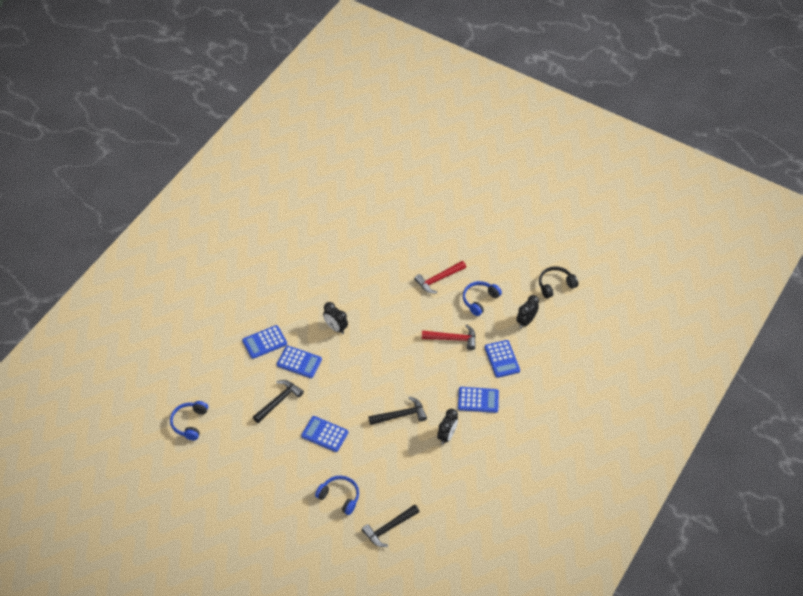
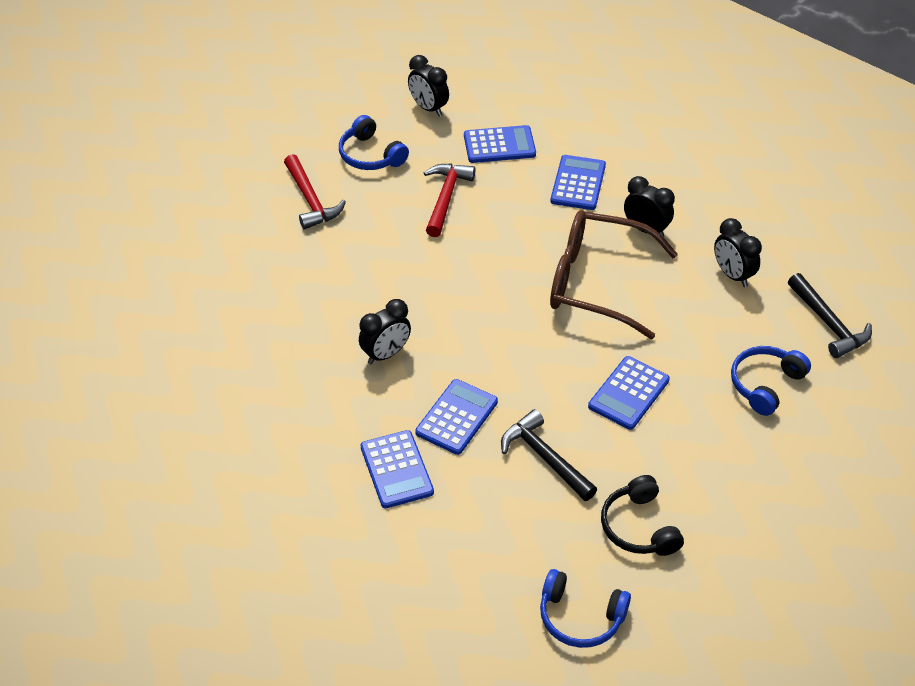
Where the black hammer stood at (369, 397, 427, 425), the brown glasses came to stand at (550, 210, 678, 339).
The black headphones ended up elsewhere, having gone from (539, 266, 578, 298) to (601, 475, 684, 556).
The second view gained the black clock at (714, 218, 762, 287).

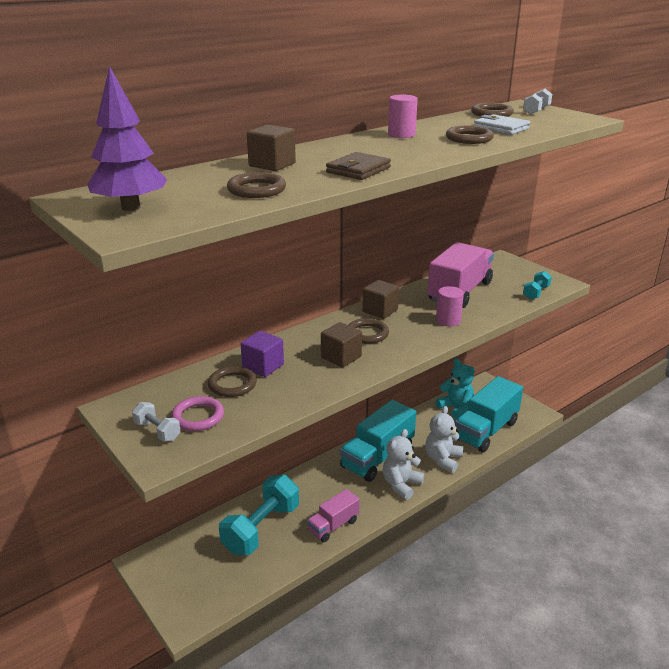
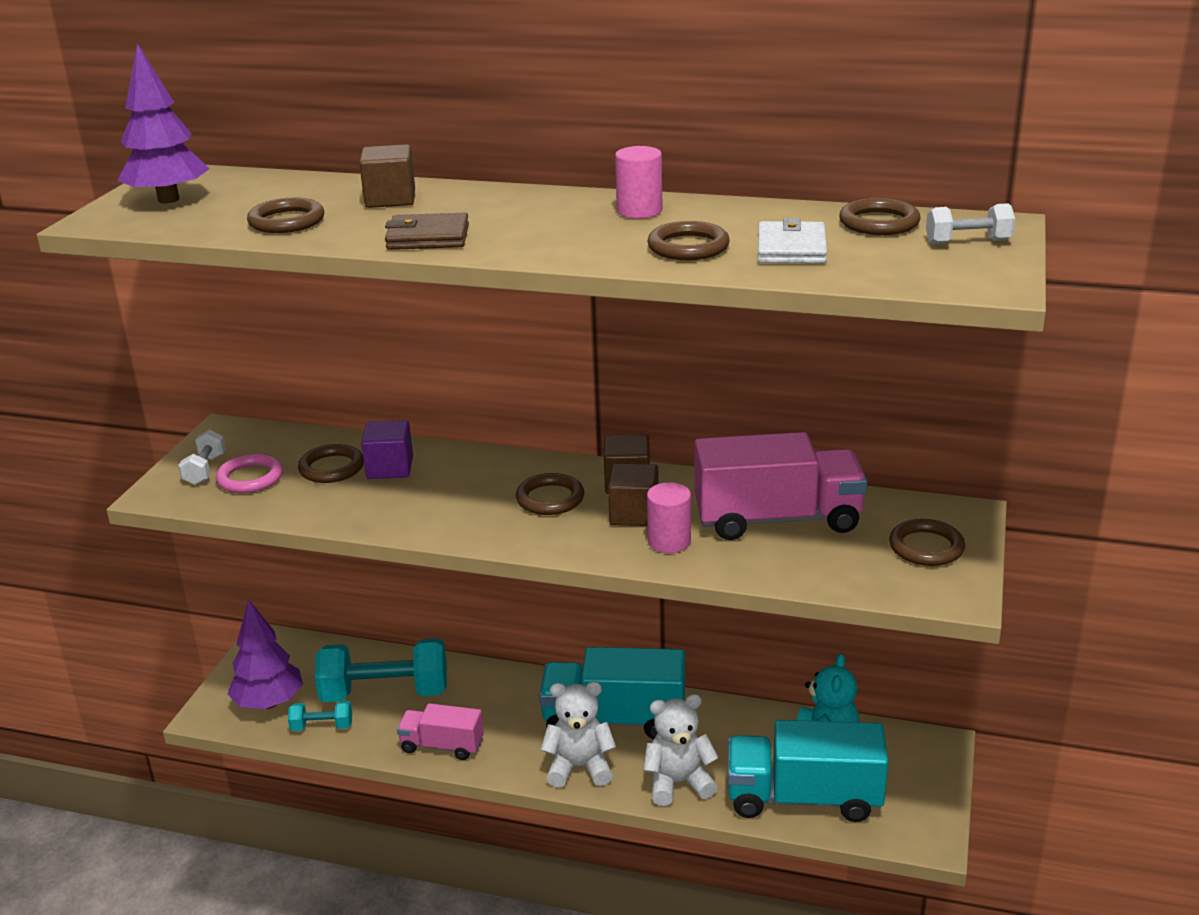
The second view gained the purple tree at (228, 599, 303, 709).
The turquoise dumbbell ended up elsewhere, having gone from (523, 271, 552, 300) to (288, 701, 352, 731).
The brown cube ended up elsewhere, having gone from (321, 322, 362, 368) to (608, 463, 659, 526).
The second view gained the brown ring at (889, 519, 965, 566).

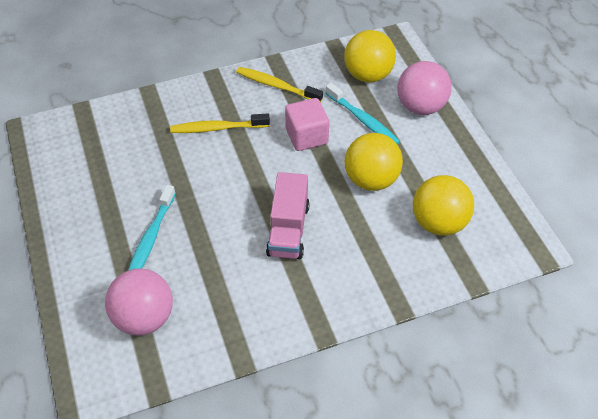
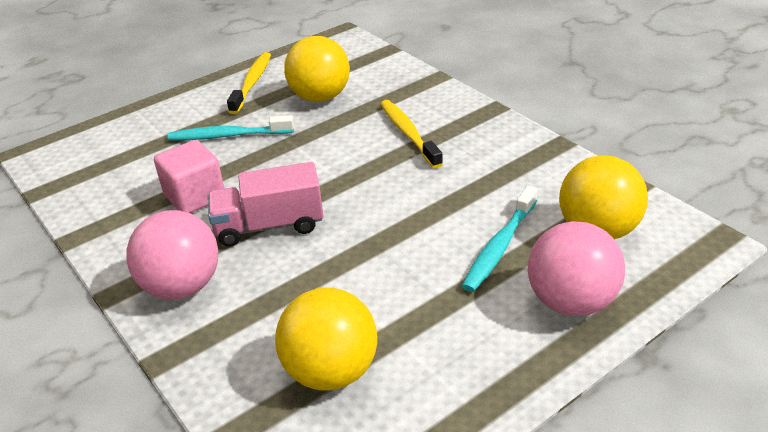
The pink ball ended up elsewhere, having gone from (105, 268, 173, 335) to (126, 210, 218, 299).
The pink cube ended up elsewhere, having gone from (285, 98, 329, 151) to (154, 140, 225, 213).
The yellow toothbrush ended up elsewhere, having gone from (236, 67, 323, 102) to (227, 52, 271, 114).
The yellow ball ended up elsewhere, having gone from (345, 133, 403, 191) to (284, 36, 350, 102).

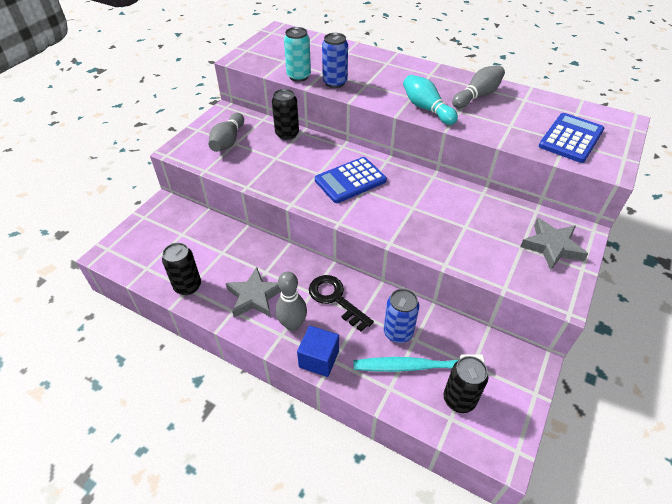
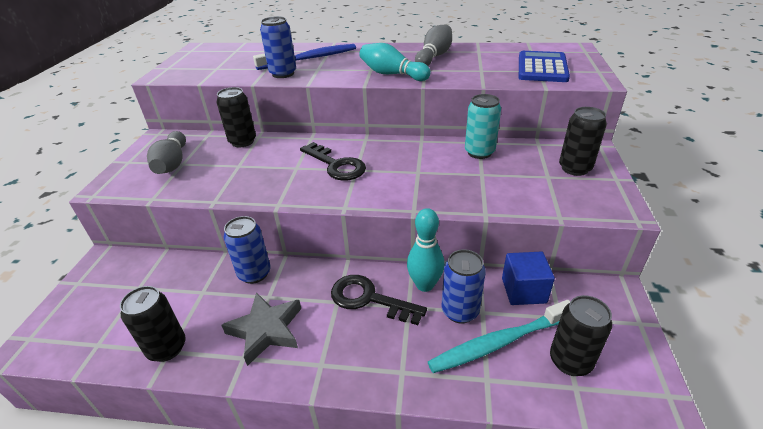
The second view gained the blue can at (224, 216, 270, 284).
The second view gained the blue toothbrush at (253, 44, 356, 70).
Where the blue calculator stood at (315, 157, 387, 203), the black key came to stand at (300, 142, 366, 180).
The second view gained the turquoise bowling pin at (407, 208, 444, 292).
The turquoise can ended up elsewhere, having gone from (284, 27, 311, 82) to (465, 94, 501, 159).
The blue cube ended up elsewhere, having gone from (297, 326, 339, 377) to (502, 252, 555, 305).
Where the grey star stood at (520, 218, 588, 270), the black can came to stand at (559, 107, 607, 176).
The second view lost the grey bowling pin at (275, 271, 307, 331).

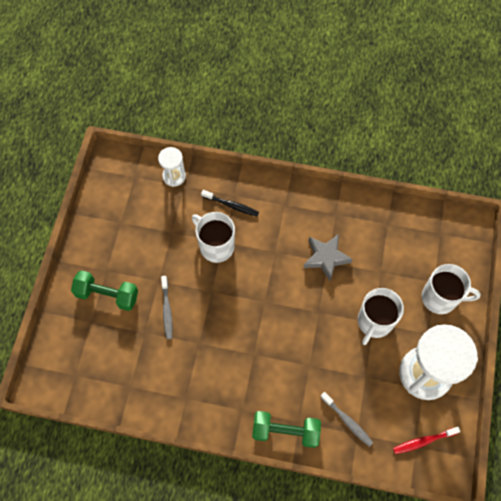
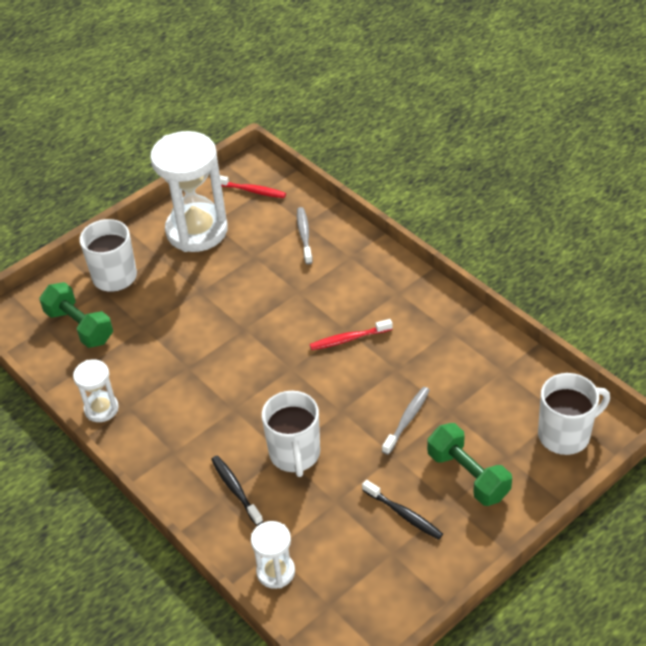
The green dumbbell ended up elsewhere, having gone from (252, 411, 321, 448) to (39, 282, 113, 348).
The second view gained the white hourglass at (73, 360, 119, 422).
The second view gained the red toothbrush at (310, 319, 393, 350).
The second view gained the black toothbrush at (362, 480, 443, 540).
The white mug ended up elsewhere, having gone from (357, 288, 404, 345) to (538, 373, 610, 455).
The second view lost the grey star at (304, 234, 353, 281).

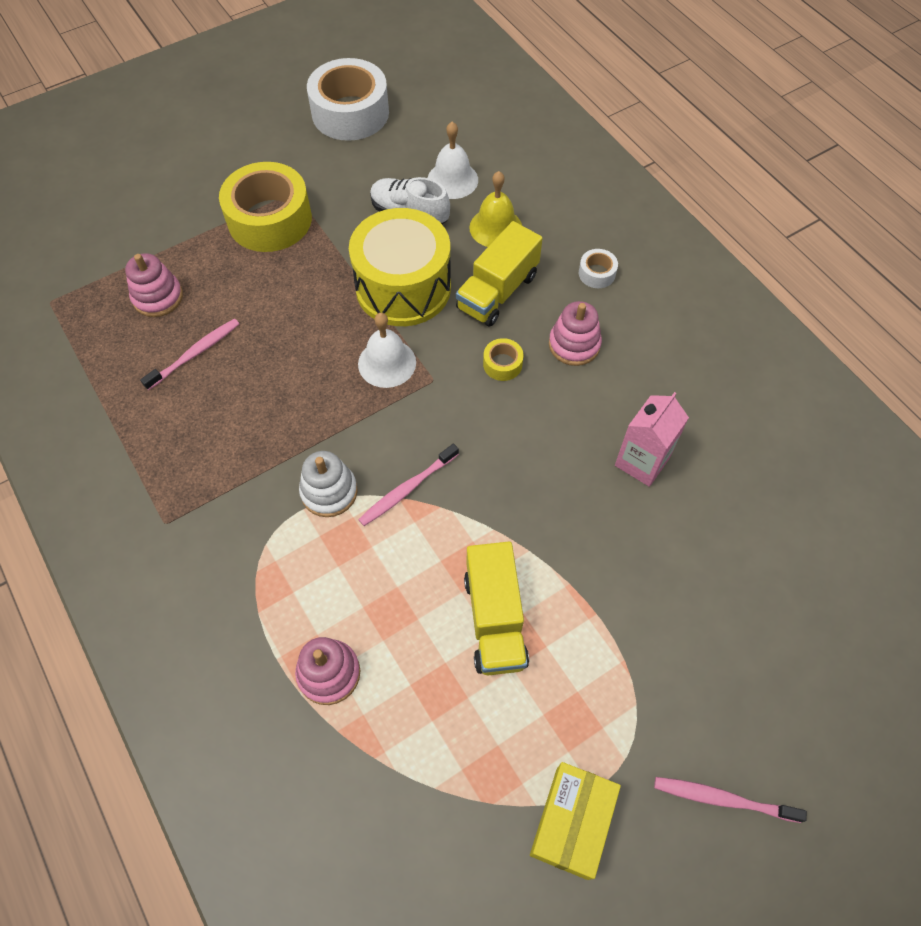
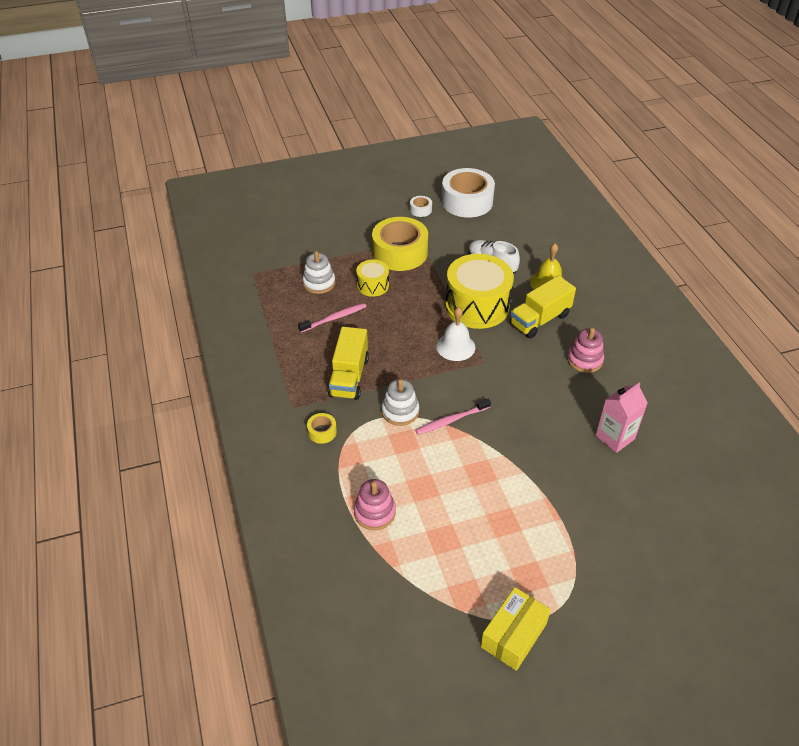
What was the pink stacking toy at (125, 253, 183, 317) turned into the white stacking toy at (302, 251, 335, 294).
The yellow tape ended up elsewhere, having gone from (483, 338, 524, 381) to (307, 413, 337, 444).
The yellow truck ended up elsewhere, having gone from (464, 542, 529, 676) to (328, 327, 369, 400).
The second view gained the yellow drum at (356, 260, 389, 297).
The white tape ended up elsewhere, having gone from (579, 249, 618, 288) to (410, 196, 432, 217).
The second view lost the white bell at (428, 122, 478, 199).
The second view lost the pink toothbrush at (654, 777, 807, 823).

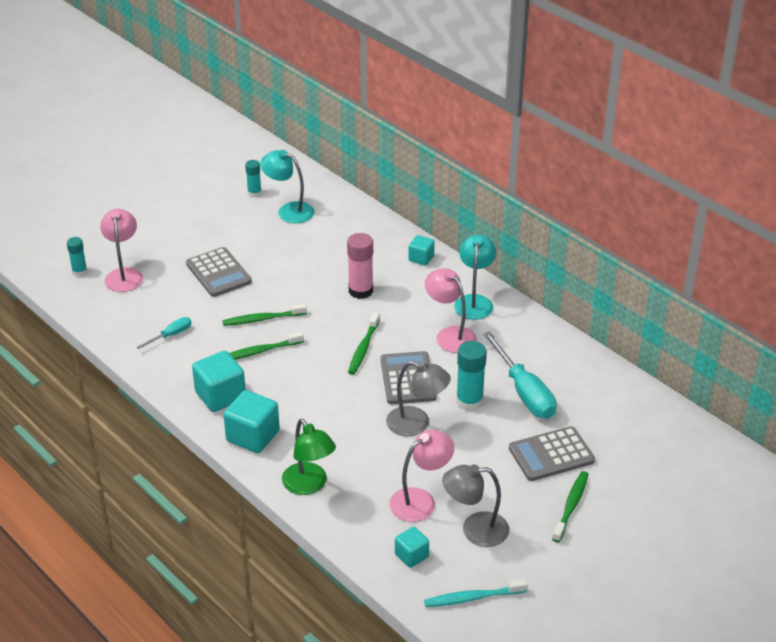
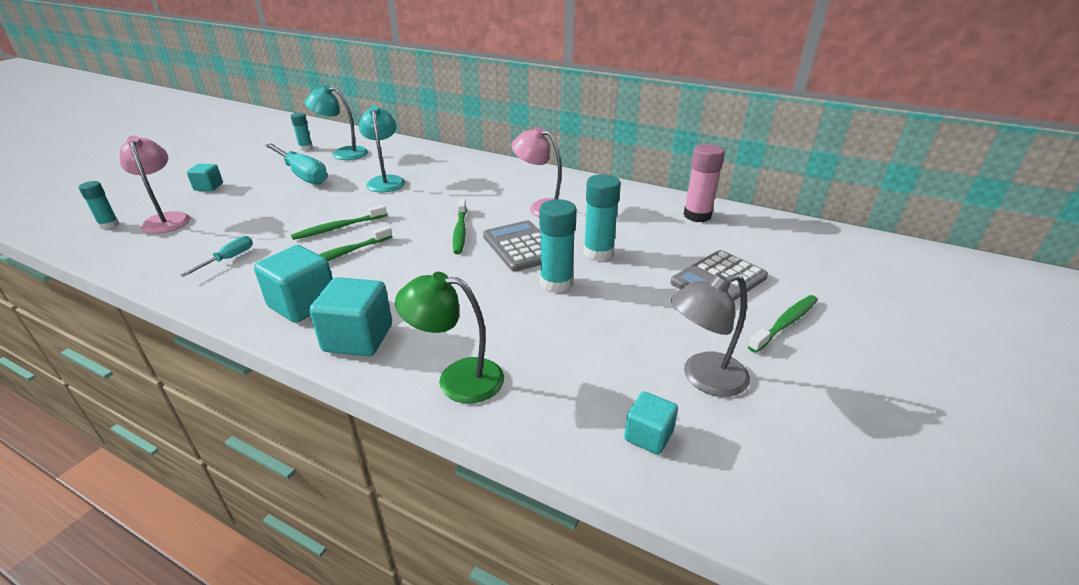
The turquoise cube ended up elsewhere, having gone from (408, 235, 435, 265) to (187, 164, 223, 191).
The turquoise screwdriver ended up elsewhere, having gone from (483, 331, 557, 419) to (265, 143, 328, 185).
The turquoise lamp ended up elsewhere, having gone from (454, 234, 496, 320) to (359, 105, 405, 192).
The green lamp at (282, 419, 336, 495) ended up facing another way, 150 degrees clockwise from before.
Where the grey lamp stood at (386, 361, 451, 436), the turquoise glue stick came to stand at (540, 199, 577, 293).
The pink glue stick ended up elsewhere, having gone from (347, 233, 373, 299) to (683, 144, 725, 222).
The green toothbrush at (552, 471, 589, 542) ended up facing another way, 45 degrees clockwise from before.
The second view lost the grey calculator at (186, 247, 252, 297).
The second view lost the pink lamp at (389, 430, 454, 522).
The second view lost the turquoise toothbrush at (424, 579, 528, 607).

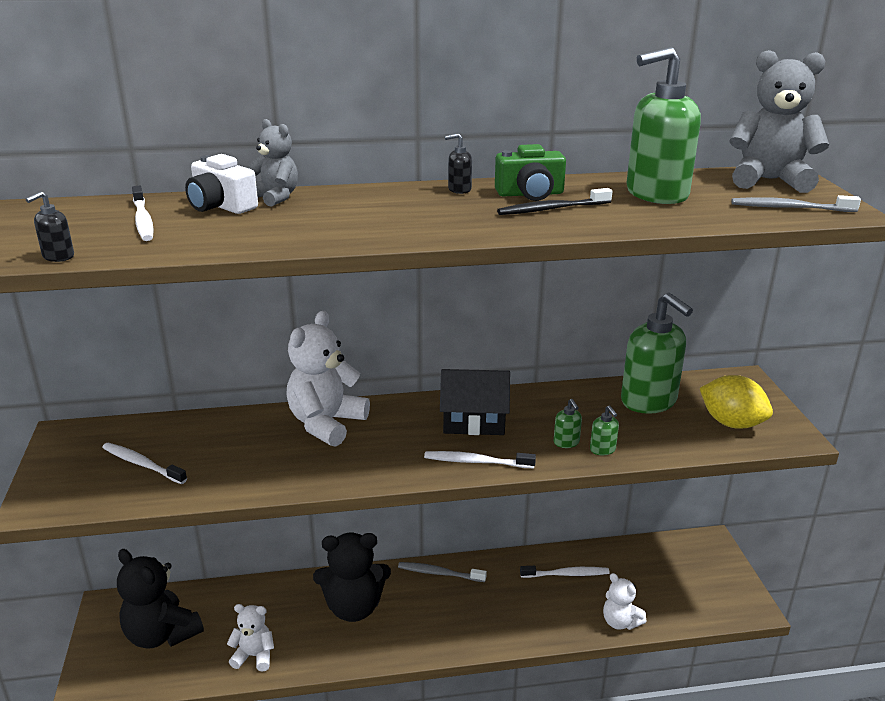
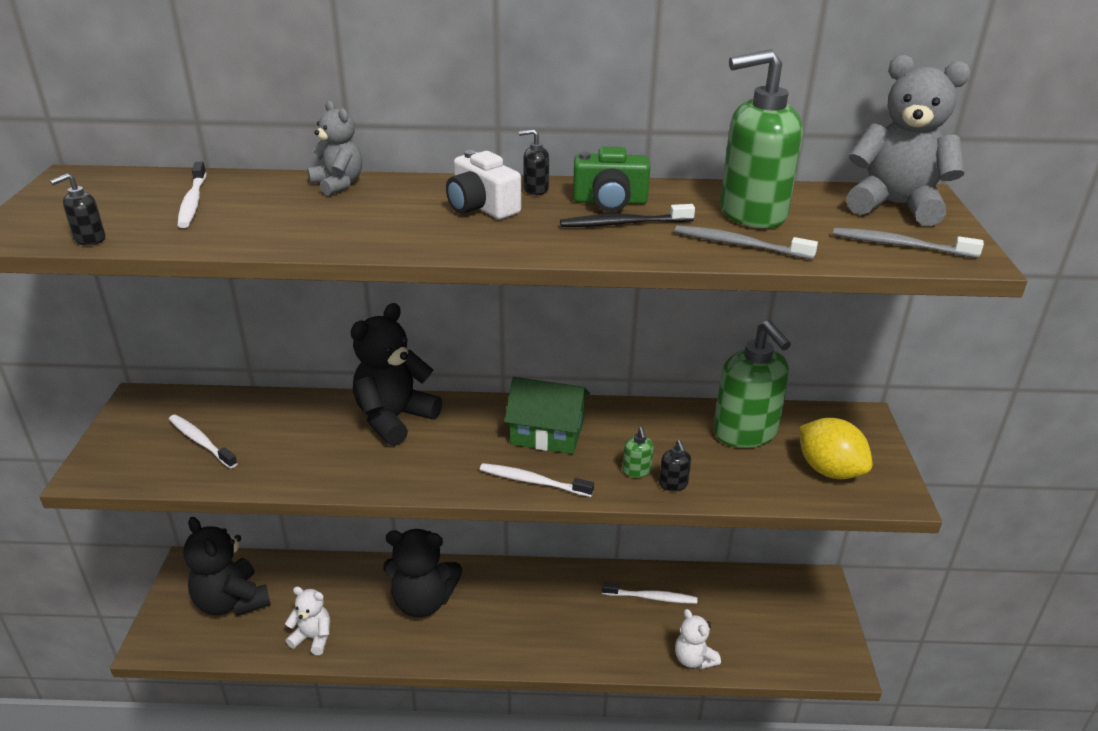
What was the white teddy bear at (286, 311, 370, 447) turned into the black teddy bear at (351, 303, 442, 446).
The white camera ended up elsewhere, having gone from (185, 154, 258, 214) to (446, 150, 521, 219).
What was the black house at (440, 369, 510, 435) turned into the green house at (504, 377, 590, 454).
What was the green soap dispenser at (590, 405, 619, 455) turned into the black soap dispenser at (659, 440, 691, 491).
The grey toothbrush ended up elsewhere, having gone from (398, 562, 487, 582) to (675, 225, 818, 259).

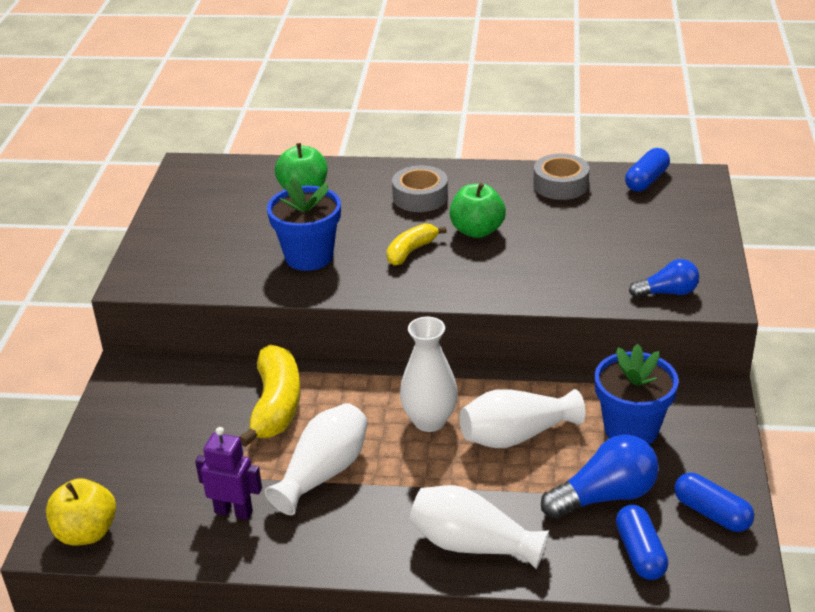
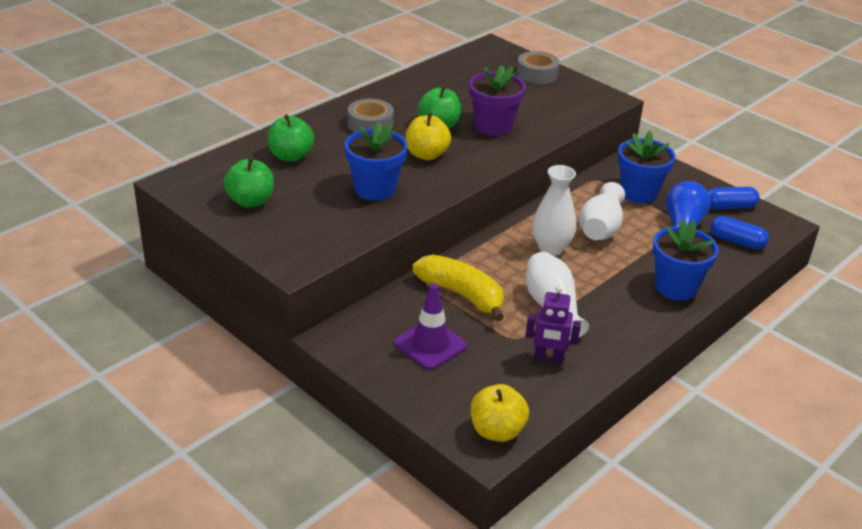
The second view gained the green apple at (224, 157, 274, 208).
The second view gained the purple traffic cone at (394, 283, 467, 370).
Where the yellow banana stood at (387, 223, 447, 266), the yellow apple came to stand at (405, 113, 451, 160).
The second view gained the purple flower pot at (469, 65, 526, 136).
The grey tape ended up elsewhere, having gone from (533, 154, 589, 200) to (517, 51, 560, 84).
The purple robot at (195, 427, 262, 520) ended up facing another way, 135 degrees counterclockwise from before.
Where the white vase stood at (410, 485, 549, 569), the blue flower pot came to stand at (652, 219, 719, 301).
The second view lost the blue capsule at (625, 148, 670, 192).
The second view lost the blue light bulb at (629, 259, 699, 298).

